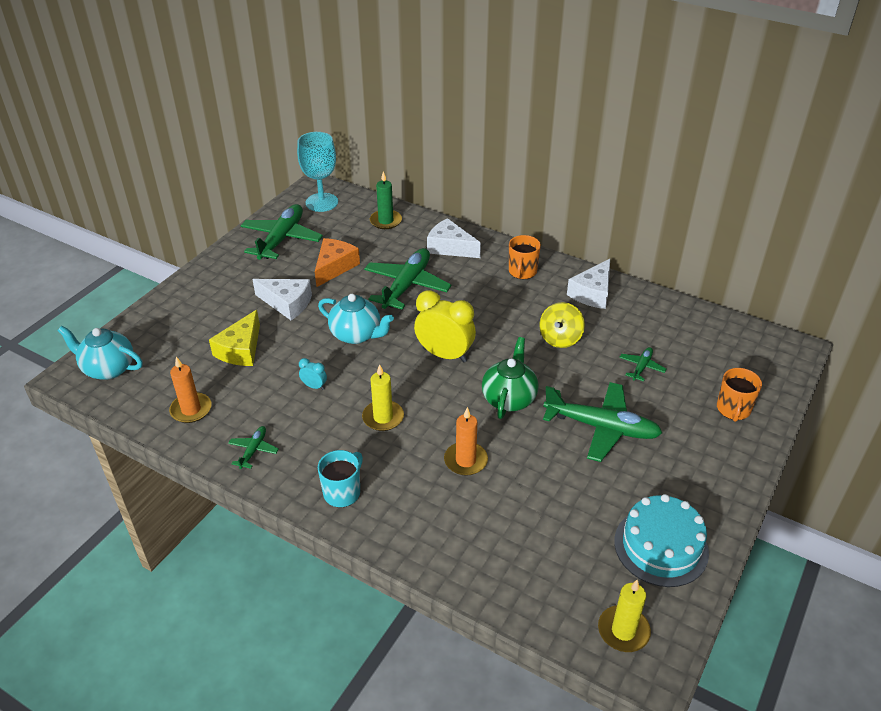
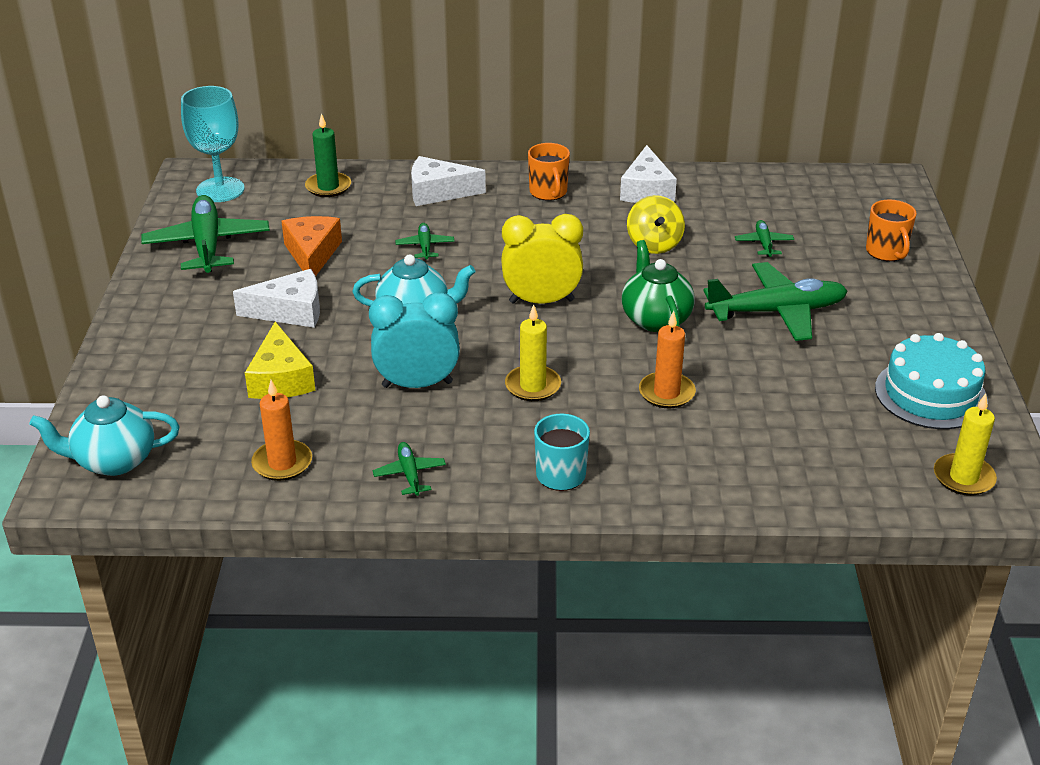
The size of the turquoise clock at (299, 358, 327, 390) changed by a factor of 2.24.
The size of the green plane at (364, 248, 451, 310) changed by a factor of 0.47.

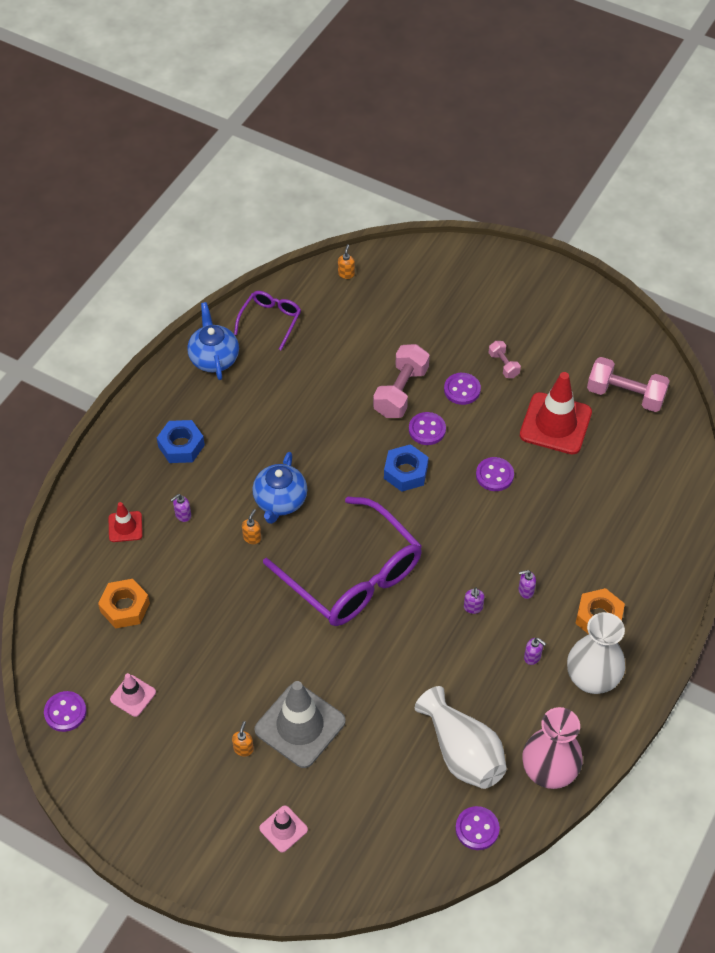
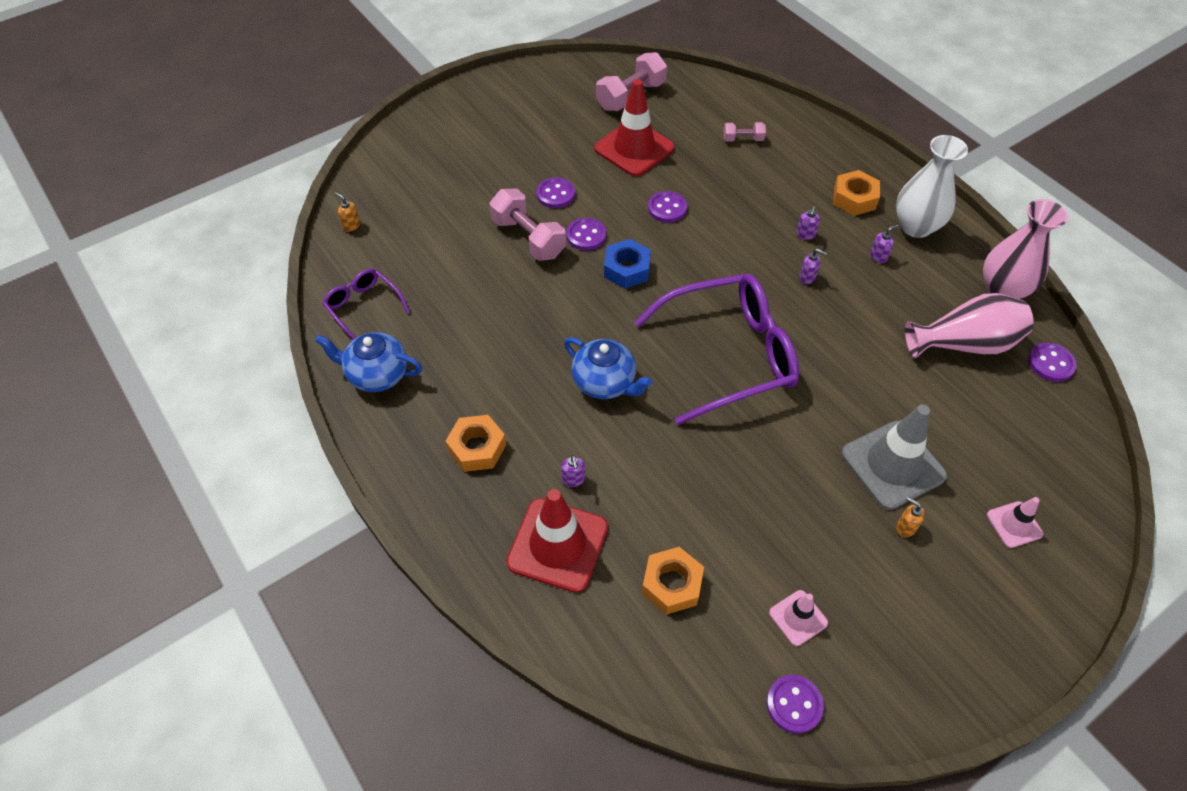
What was the blue nut at (157, 420, 205, 463) turned into the orange nut at (445, 415, 506, 472).
The size of the red traffic cone at (109, 502, 143, 542) changed by a factor of 1.96.
The pink dumbbell ended up elsewhere, having gone from (488, 341, 521, 378) to (724, 122, 766, 142).
What was the white vase at (415, 686, 507, 789) turned into the pink vase at (905, 293, 1034, 358).
The second view lost the orange soap dispenser at (242, 509, 261, 544).

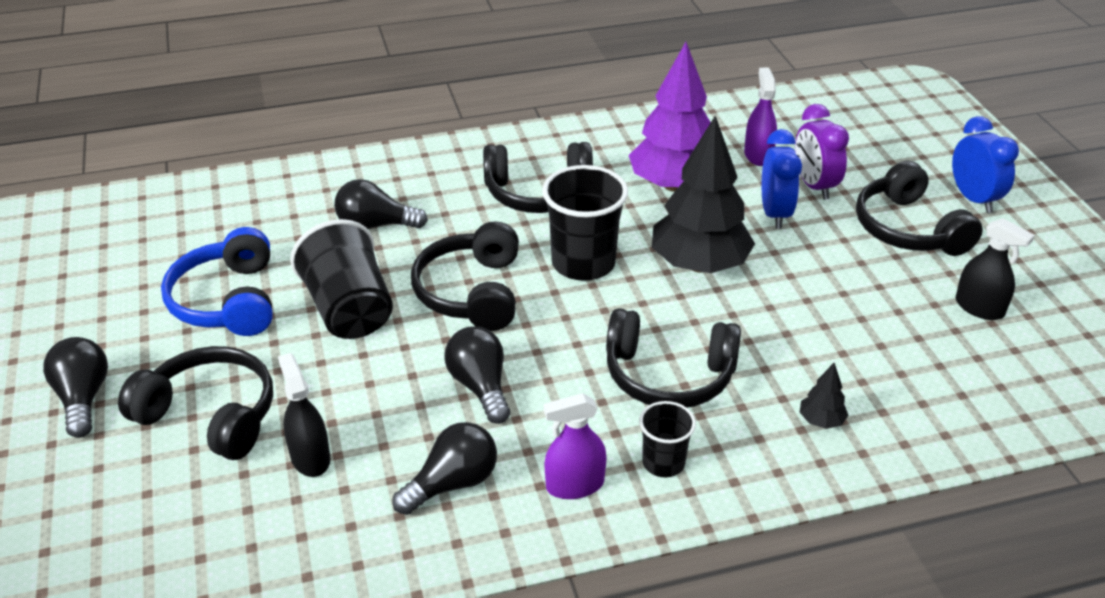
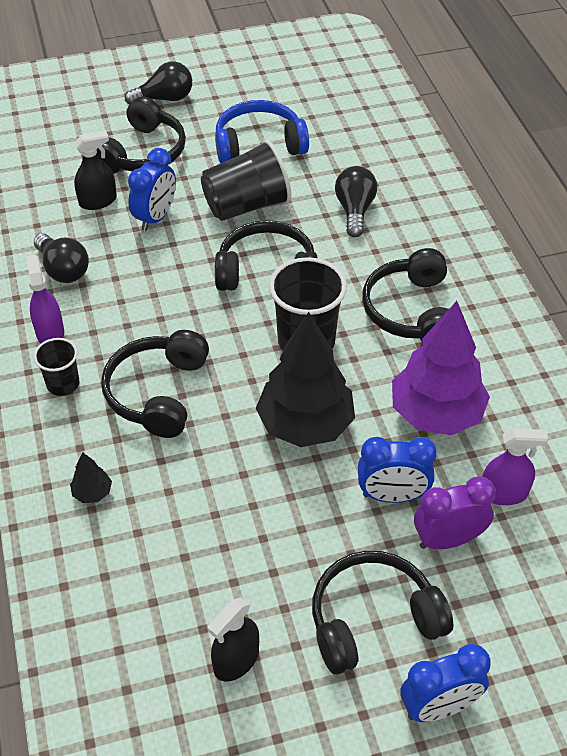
The second view gained the blue clock at (128, 148, 176, 231).
The second view lost the black light bulb at (445, 326, 510, 424).

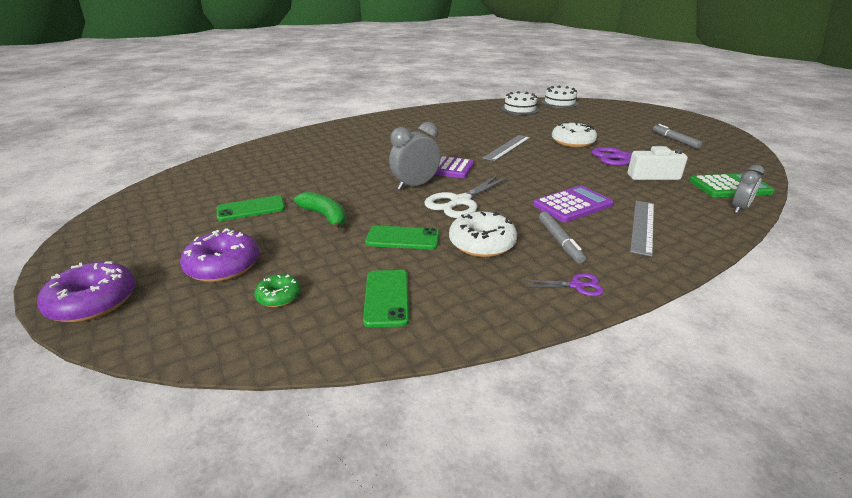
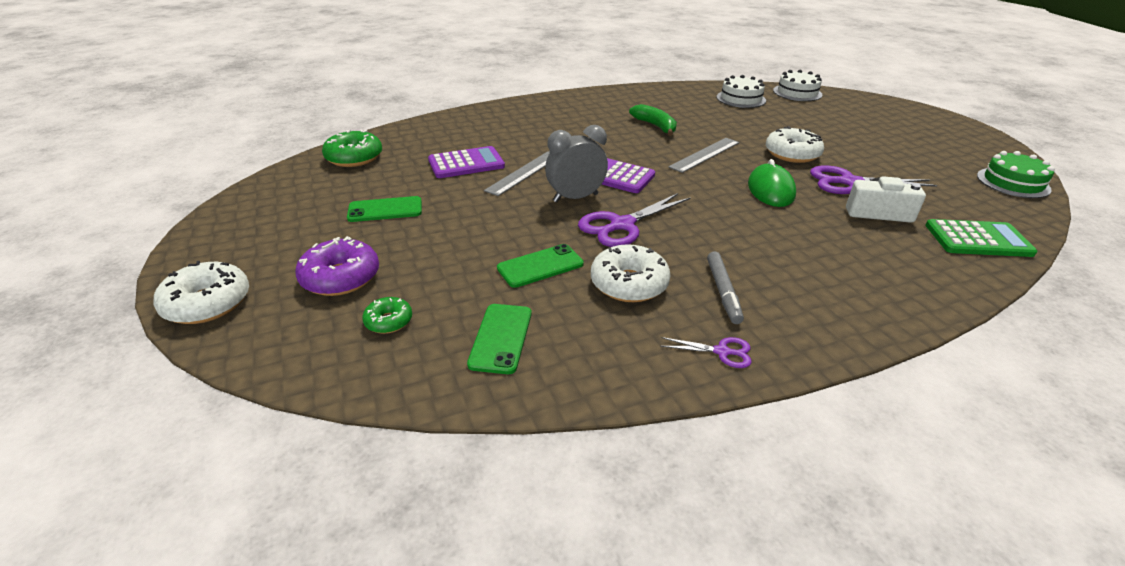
What was the purple donut at (37, 261, 135, 322) turned into the white donut at (153, 261, 249, 324).
The second view gained the green donut at (322, 130, 382, 167).
The purple calculator ended up elsewhere, having gone from (533, 185, 614, 222) to (428, 146, 505, 178).
The grey ruler ended up elsewhere, having gone from (630, 201, 654, 257) to (484, 151, 550, 196).
The green phone at (365, 226, 439, 249) ended up facing another way, 45 degrees counterclockwise from before.
What was the white scissors at (424, 175, 509, 218) turned into the purple scissors at (578, 193, 691, 247).
The green banana ended up elsewhere, having gone from (294, 192, 346, 232) to (629, 104, 677, 136).
The second view gained the green mouse at (748, 159, 796, 207).
The second view gained the green cake at (977, 151, 1055, 198).
The second view lost the grey marker at (653, 124, 702, 149).
The second view lost the grey clock at (732, 165, 765, 213).

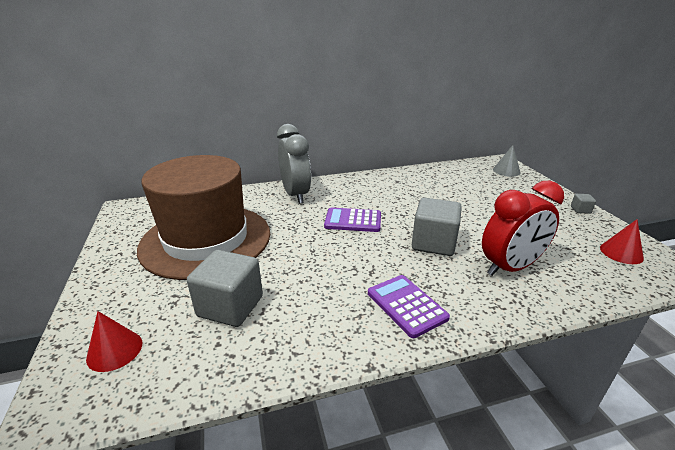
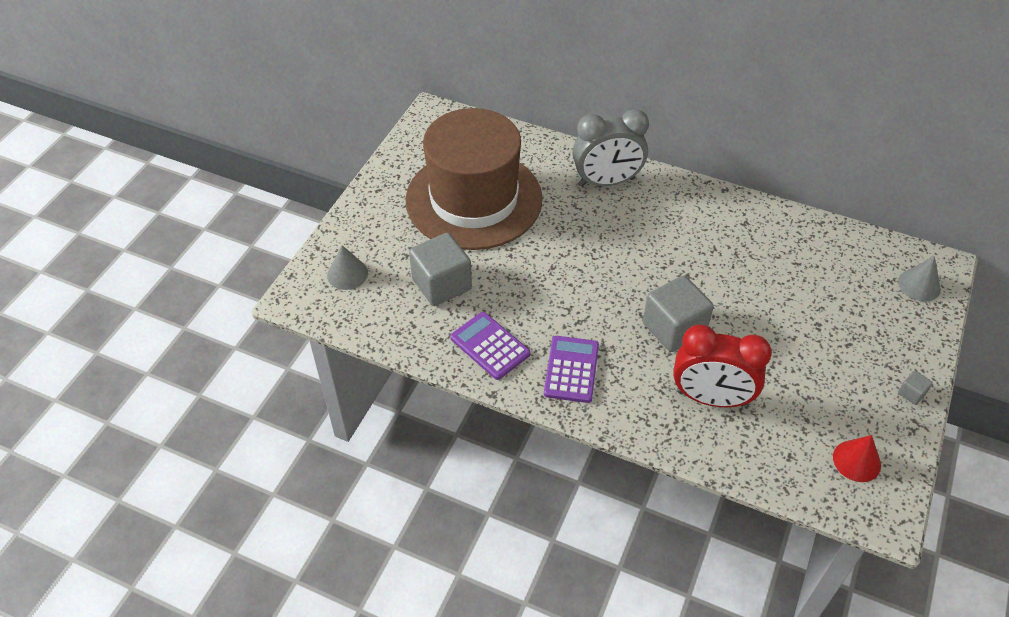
What was the red cone at (86, 311, 142, 372) turned into the grey cone at (327, 245, 368, 290).
The purple calculator ended up elsewhere, having gone from (324, 207, 381, 232) to (450, 312, 530, 380).
The grey clock at (277, 124, 311, 204) ended up facing another way, 60 degrees clockwise from before.

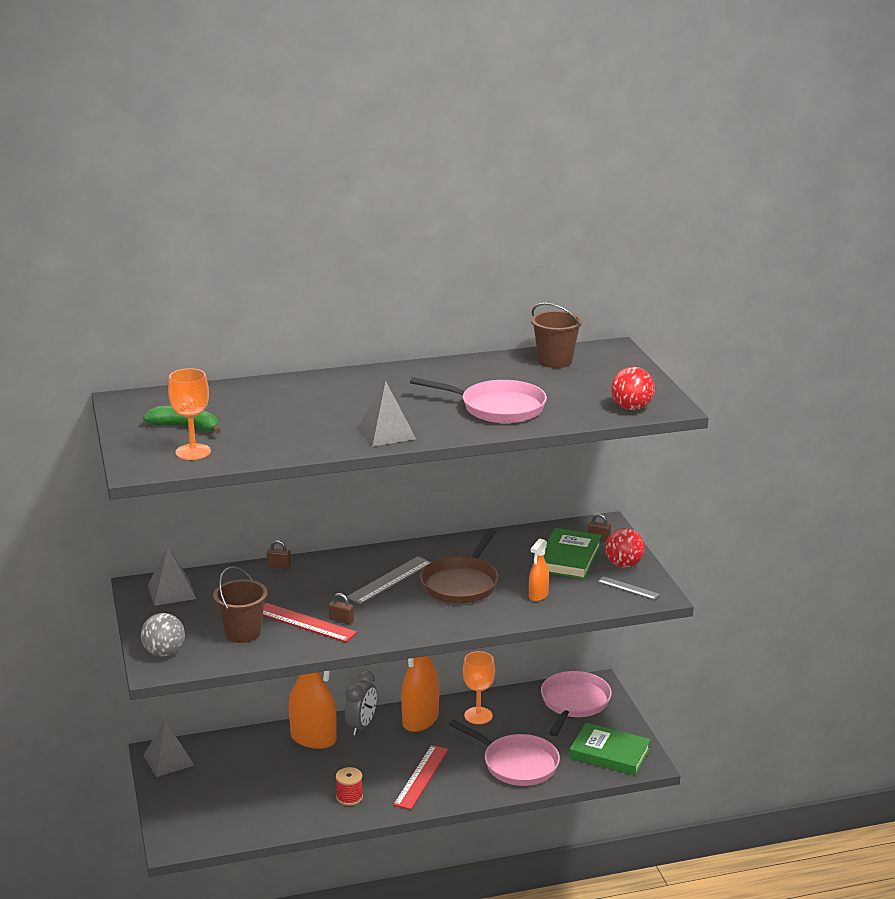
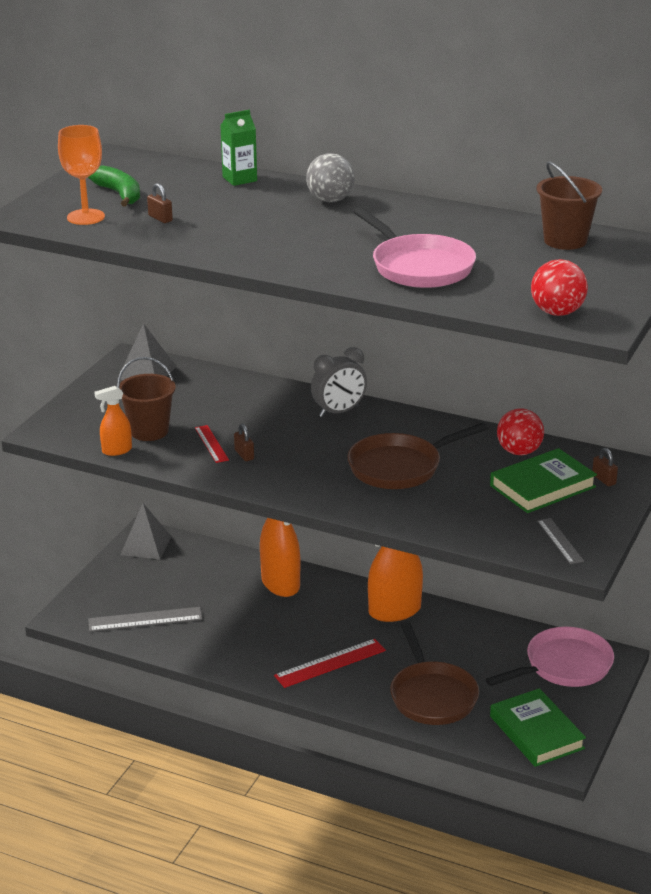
The grey ruler ended up elsewhere, having gone from (346, 556, 431, 605) to (88, 607, 202, 632).
The orange spray bottle ended up elsewhere, having gone from (529, 538, 549, 601) to (94, 386, 132, 456).
The brown padlock ended up elsewhere, having gone from (267, 540, 291, 569) to (147, 183, 173, 223).
The size of the red ruler at (263, 603, 357, 642) changed by a factor of 0.60.
The second view gained the green carton at (220, 110, 257, 186).
The grey ball ended up elsewhere, having gone from (141, 613, 185, 657) to (306, 153, 355, 202).
The grey clock ended up elsewhere, having gone from (345, 670, 377, 735) to (311, 347, 367, 417).
What was the pink pan at (449, 720, 560, 786) turned into the brown pan at (390, 622, 479, 725).
The red ball ended up elsewhere, having gone from (605, 528, 645, 568) to (497, 408, 544, 455).
The second view lost the red spool at (336, 767, 363, 806).
The second view lost the grey pyramid at (358, 381, 416, 447).
The second view lost the orange goblet at (463, 651, 495, 724).

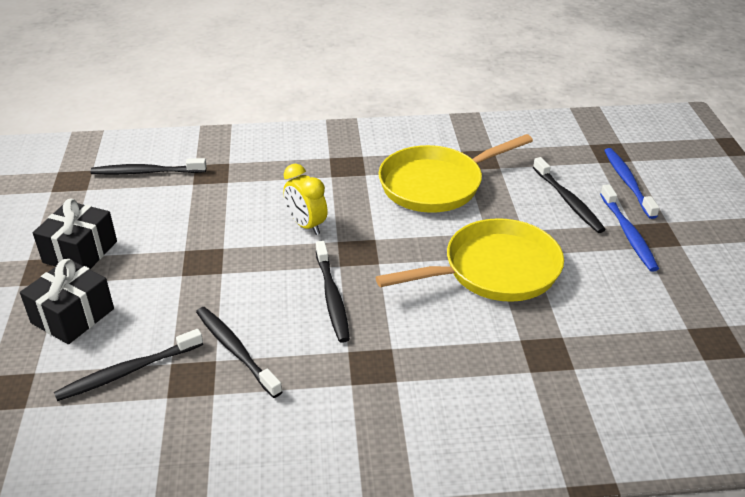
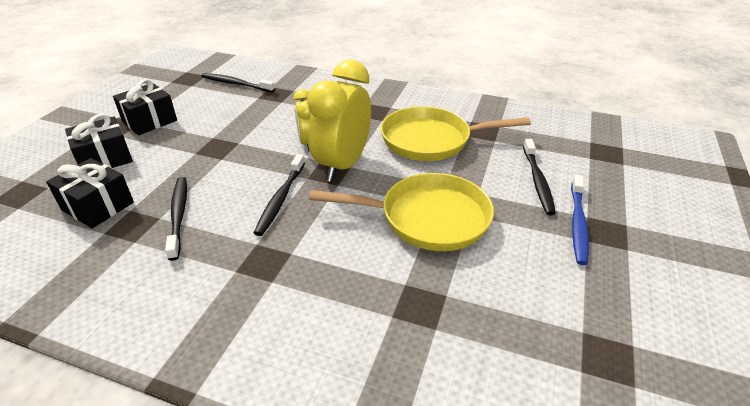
Where the black toothbrush stood at (54, 329, 203, 401), the black gift came to stand at (46, 158, 134, 228).
The second view gained the yellow clock at (307, 60, 371, 182).
The second view lost the blue toothbrush at (604, 148, 659, 219).

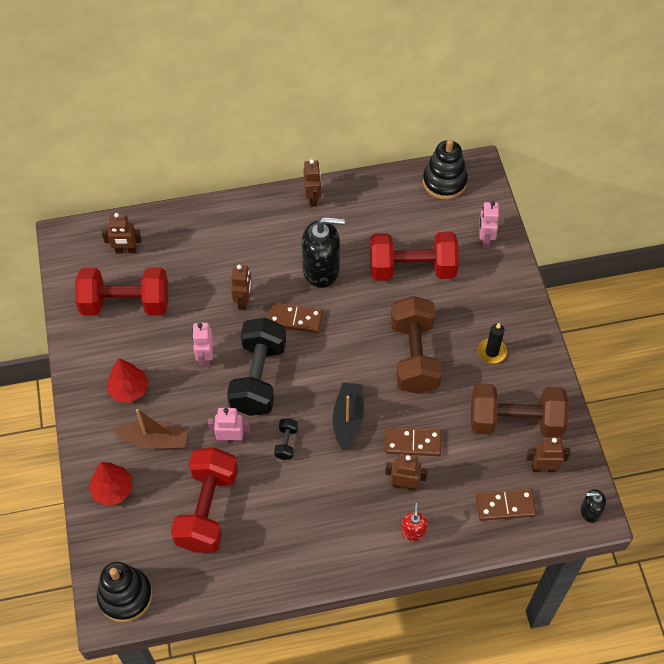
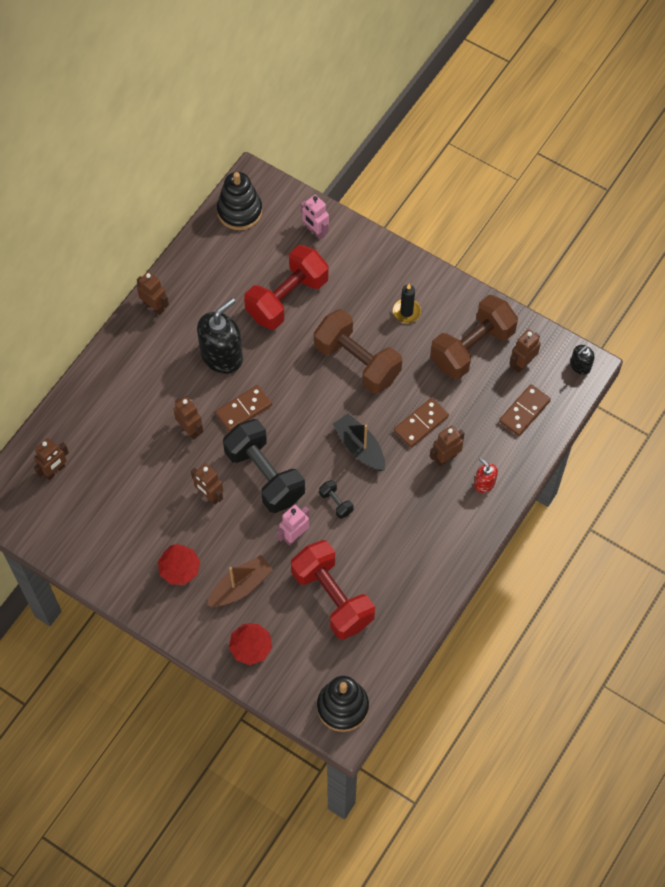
What was the pink robot at (192, 322, 213, 367) turned into the brown robot at (191, 463, 223, 505).
The second view lost the red dumbbell at (75, 267, 168, 316).

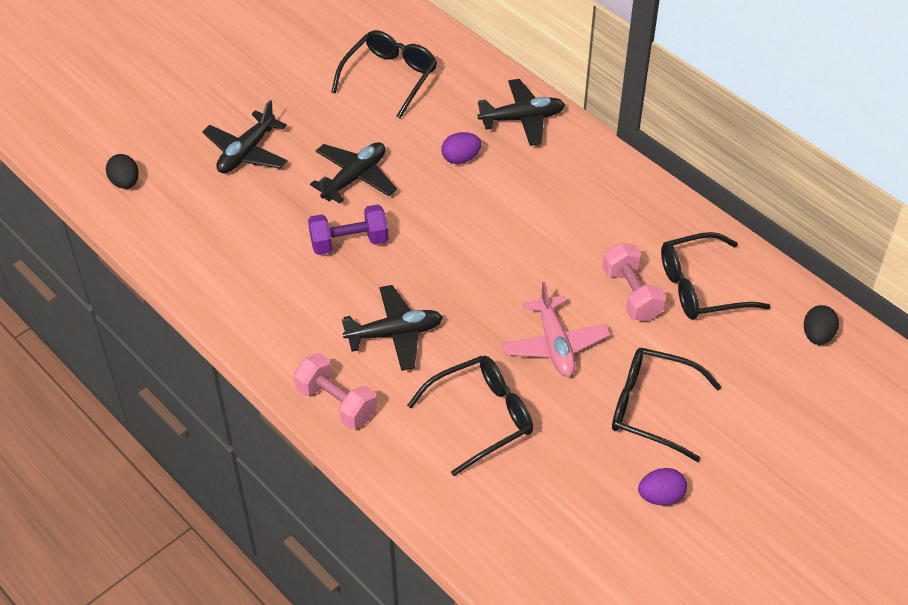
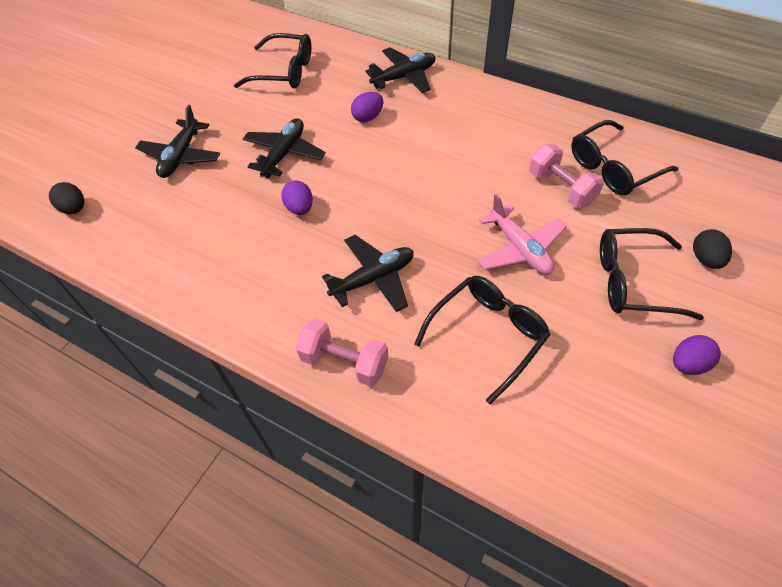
The black glasses at (331, 30, 437, 118) ended up facing another way, 90 degrees clockwise from before.
Where the purple dumbbell stood at (308, 204, 389, 255), the purple egg came to stand at (281, 180, 313, 215).
The black egg ended up elsewhere, having gone from (804, 305, 839, 345) to (693, 229, 732, 269).

